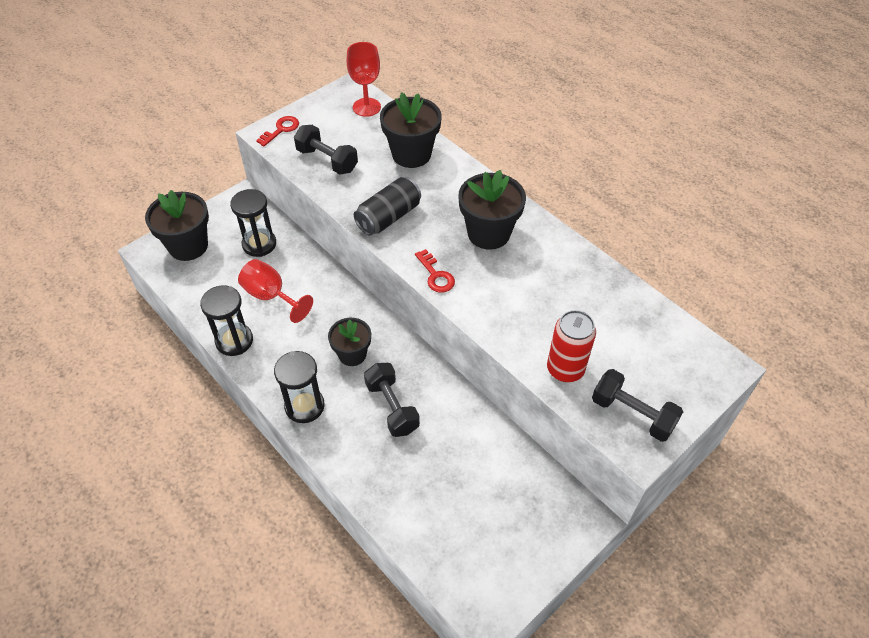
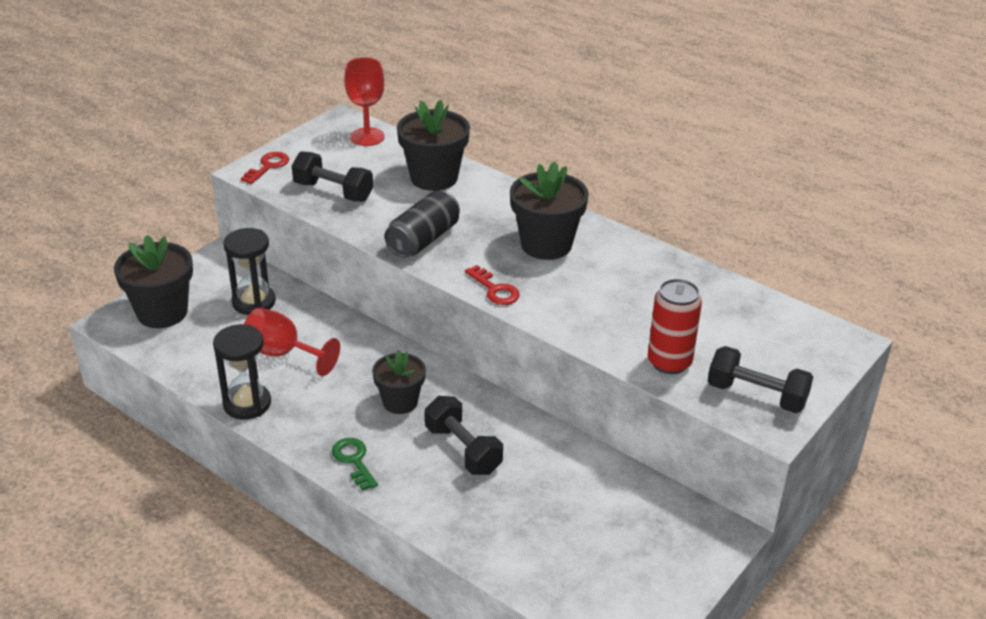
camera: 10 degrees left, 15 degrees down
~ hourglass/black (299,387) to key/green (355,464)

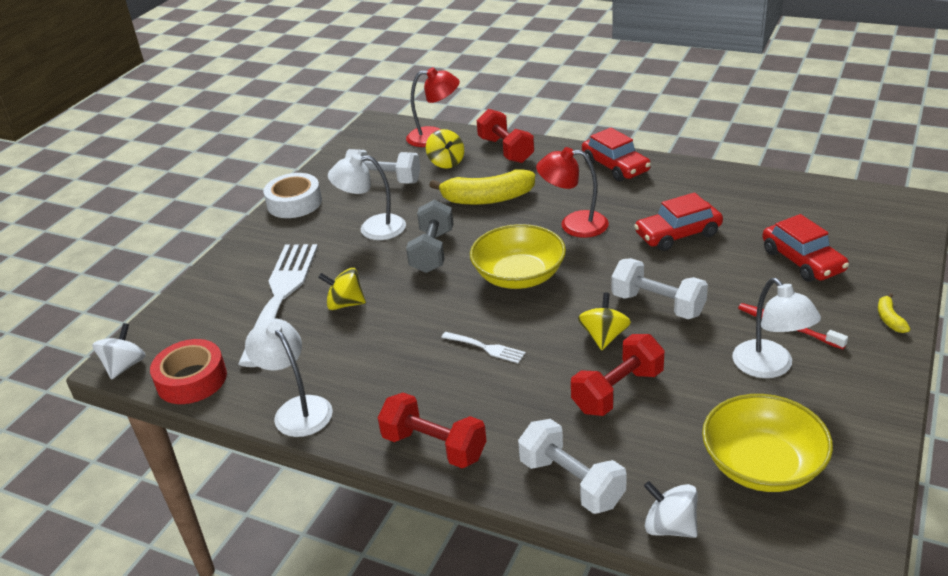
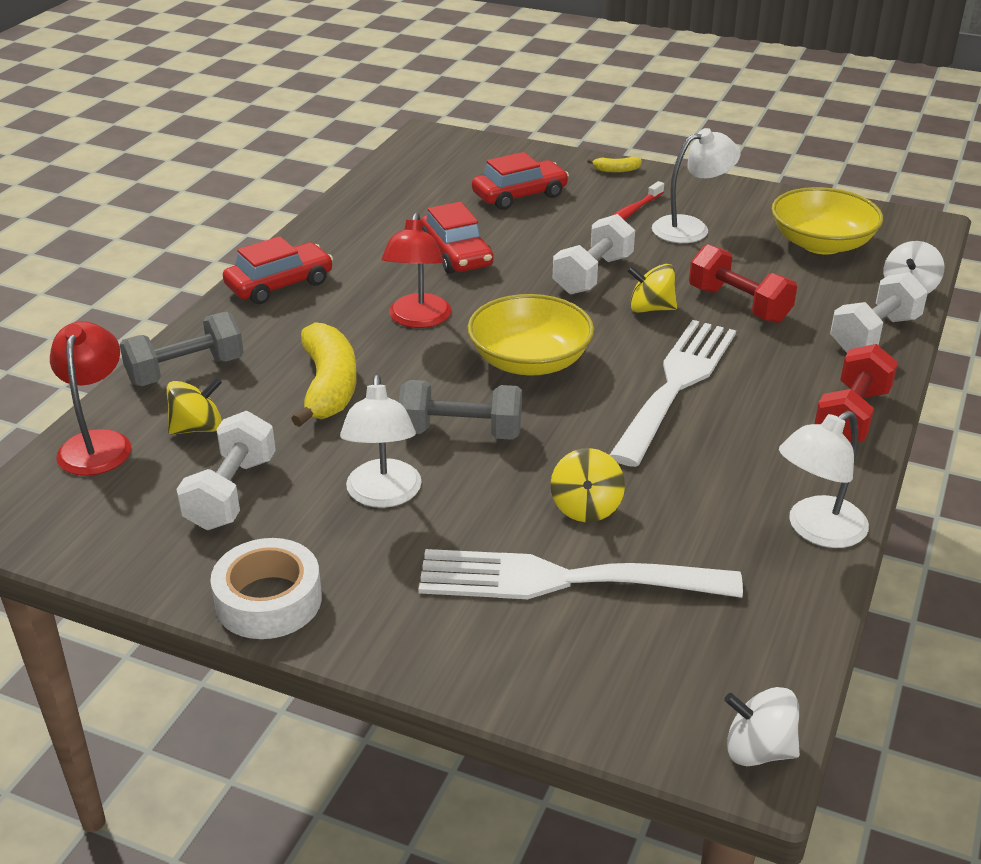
camera: 95 degrees left, 0 degrees up
- tape/red (188,371)
~ dumbbell/red (505,136) to dumbbell/grey (181,349)
~ fork/white (483,347) = (673,393) x2.40

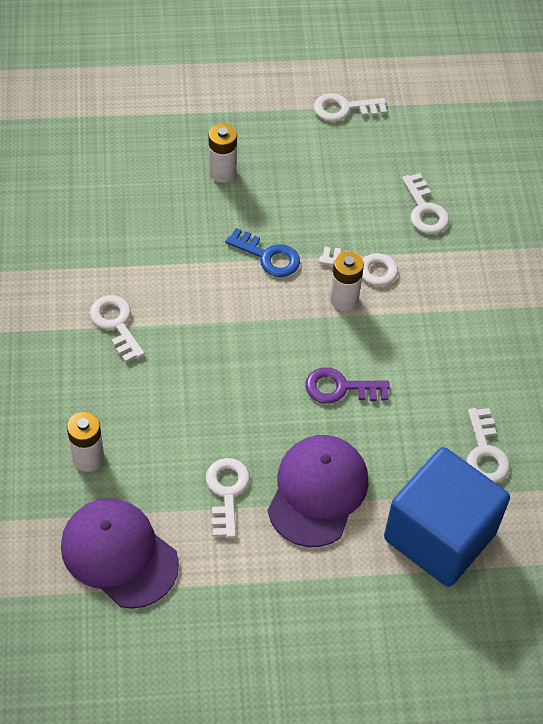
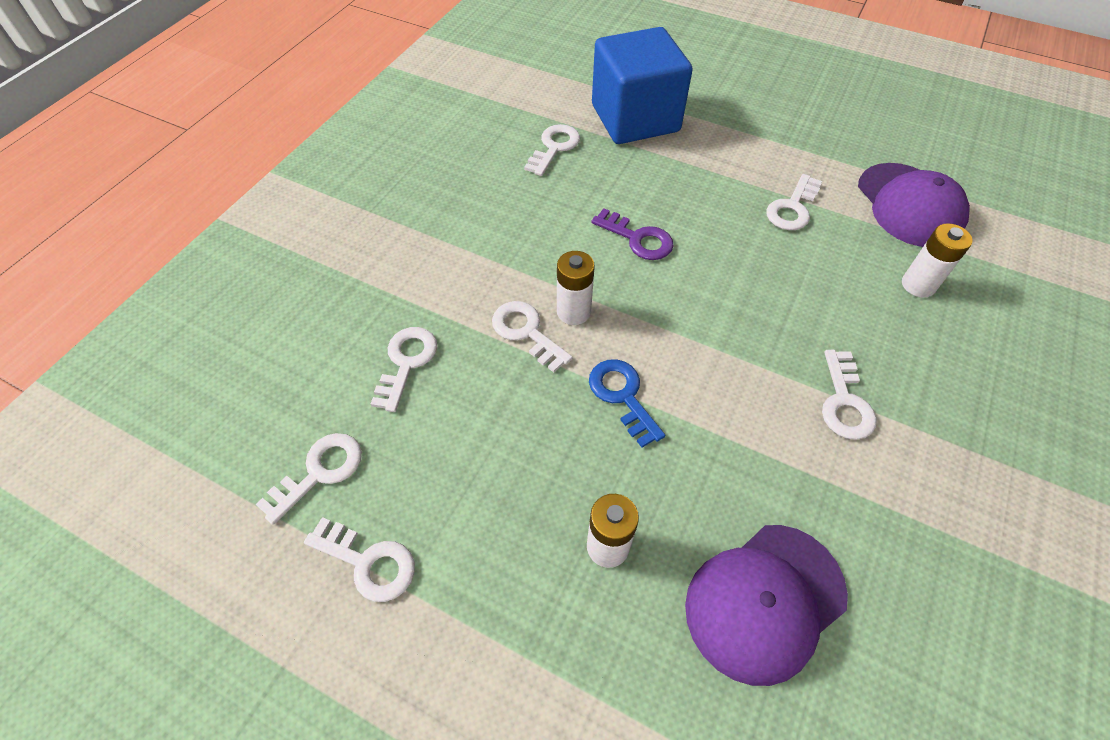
camera: 145 degrees left, 0 degrees up
+ key/white (308,479)
~ cap/purple (318,491) to (766,605)

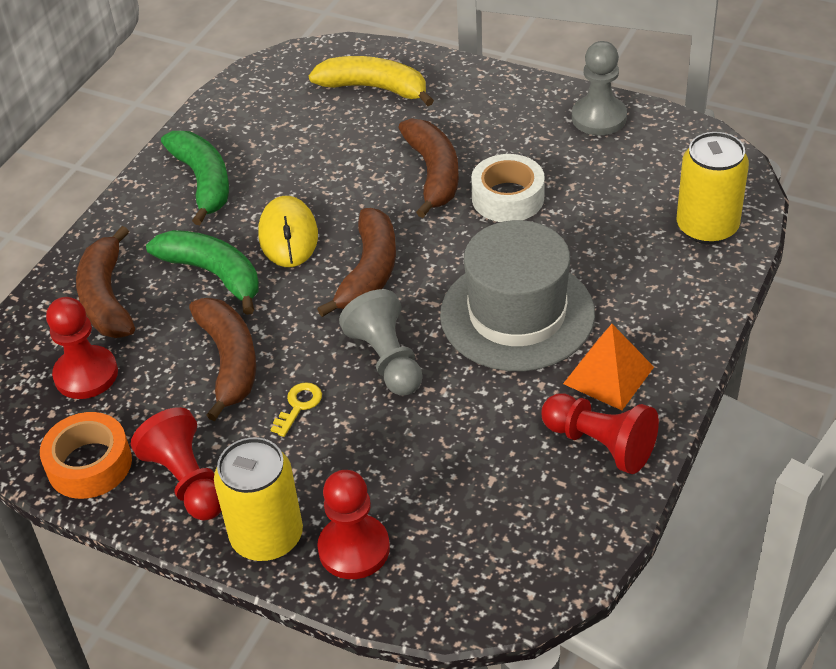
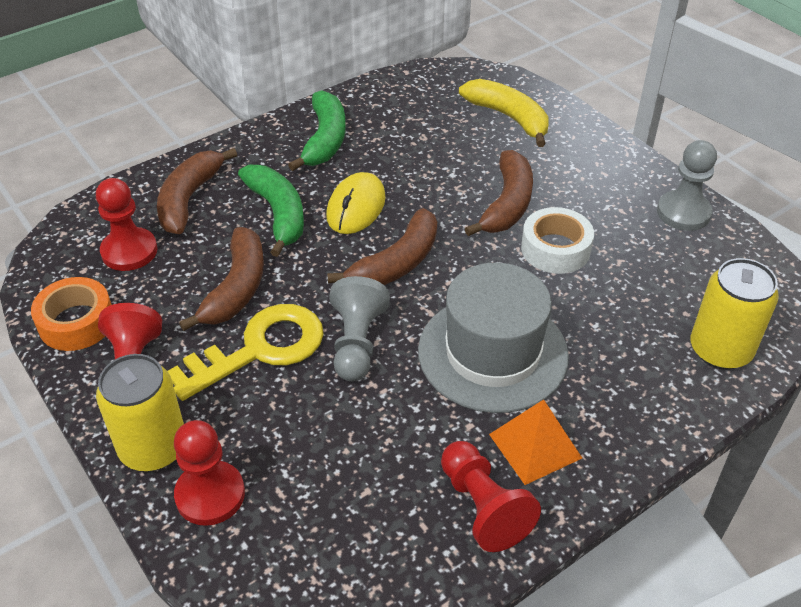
camera: 25 degrees right, 0 degrees up
~ key/yellow (296,409) = (246,352) x2.46

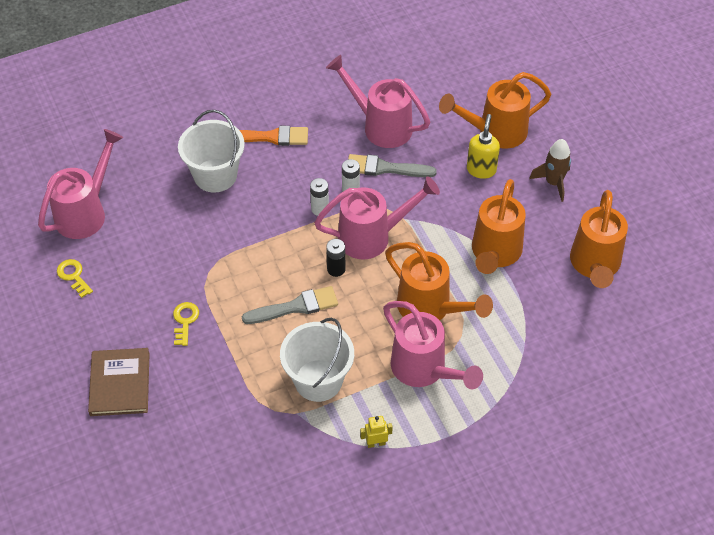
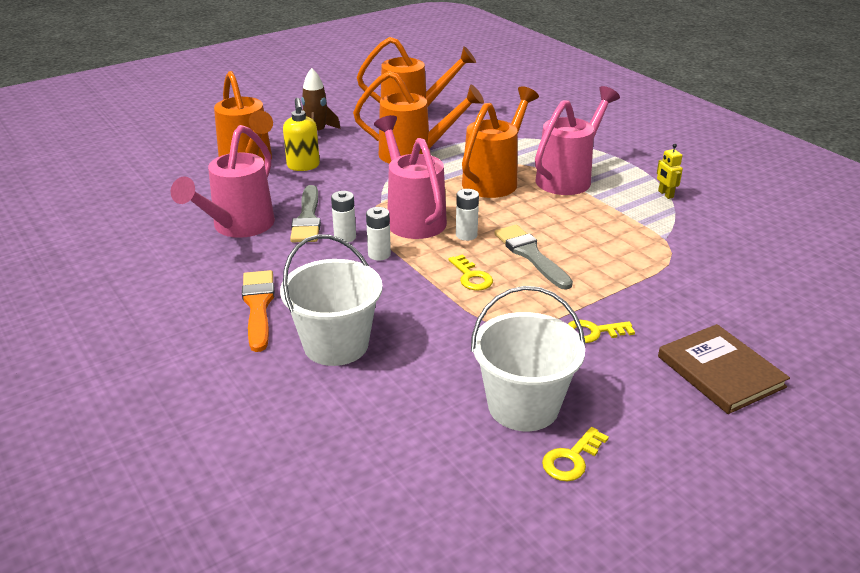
camera: 100 degrees left, 20 degrees down
- watering can/pink (80,184)
+ key/yellow (470,272)
~ bucket/white (317,360) to (528,358)
~ battery/black (335,258) to battery/white (467,215)
~ book/brown (119,382) = (724,369) 75 degrees clockwise
~ soap dispenser/yellow (483,146) = (301,134) 105 degrees counterclockwise

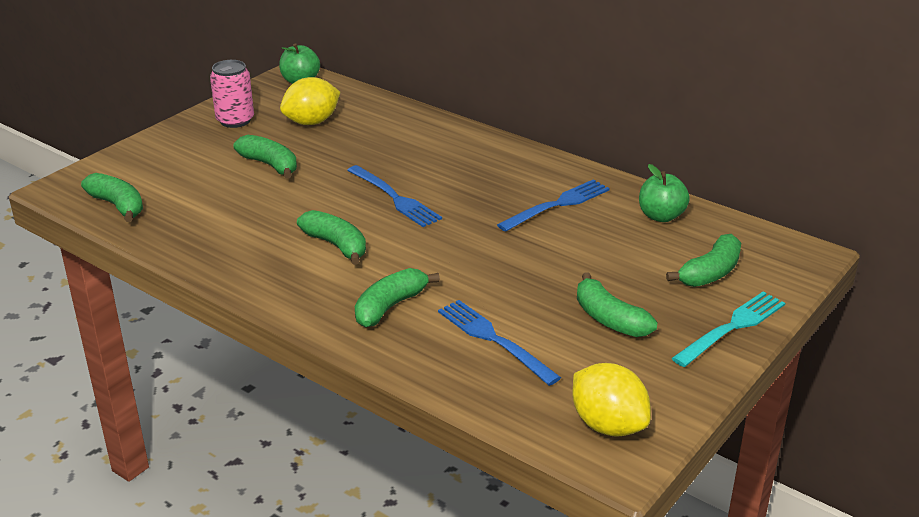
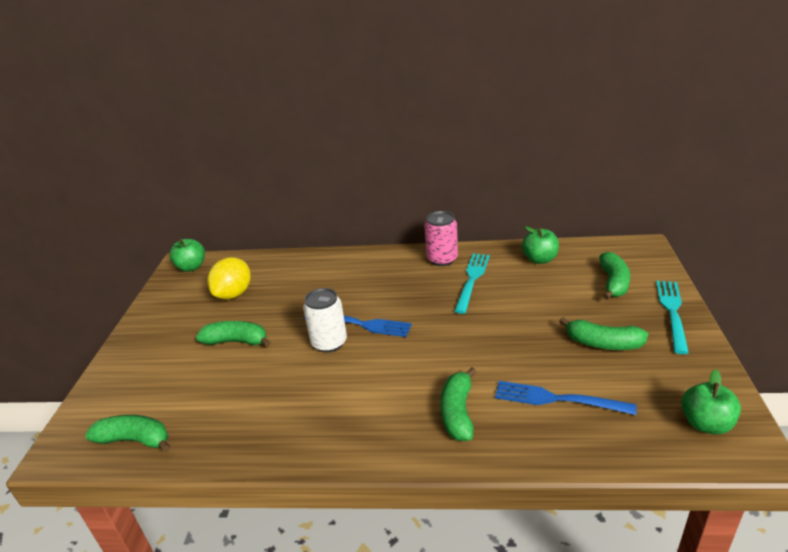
camera: 30 degrees left, 0 degrees up
- banana/green (331,237)
+ can/white (325,320)
~ can/pink (232,94) to (441,238)
~ lemon/yellow (612,400) to apple/green (711,401)
~ fork/blue (553,205) to fork/turquoise (472,283)

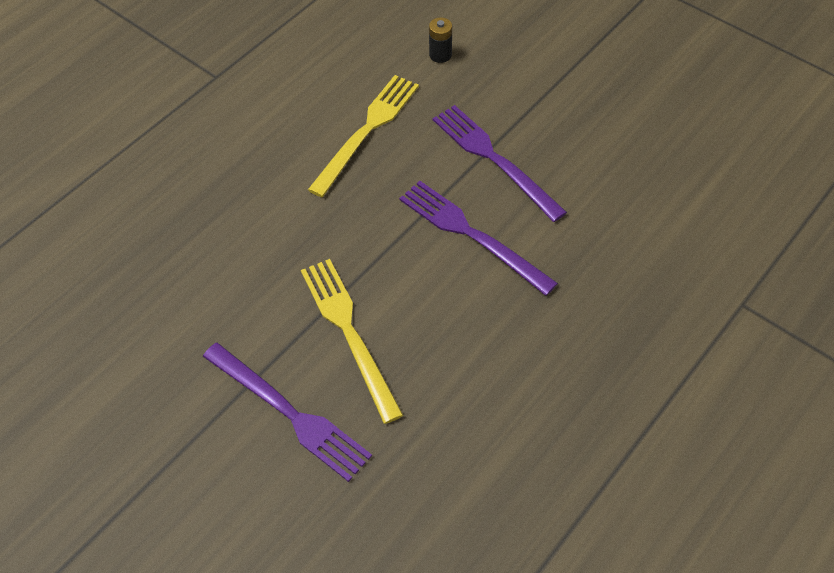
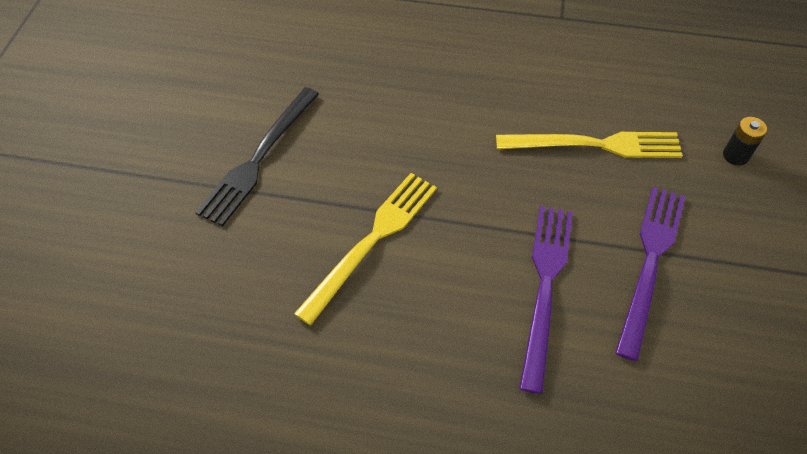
camera: 60 degrees right, 0 degrees up
- fork/purple (287,412)
+ fork/black (257,157)

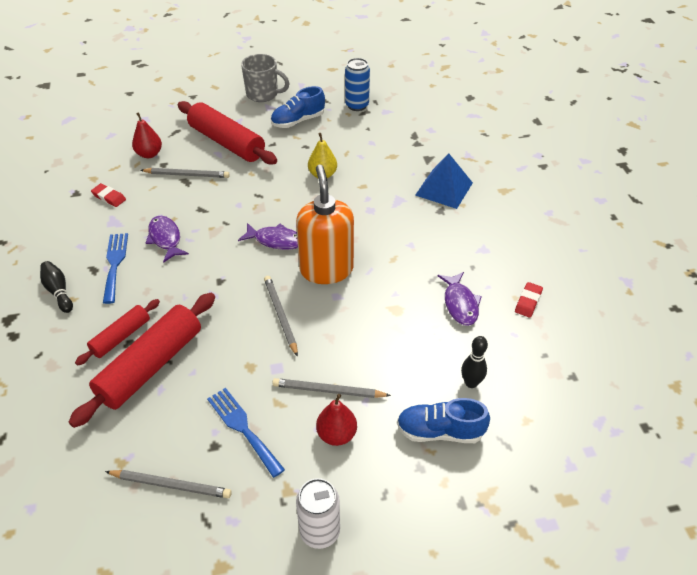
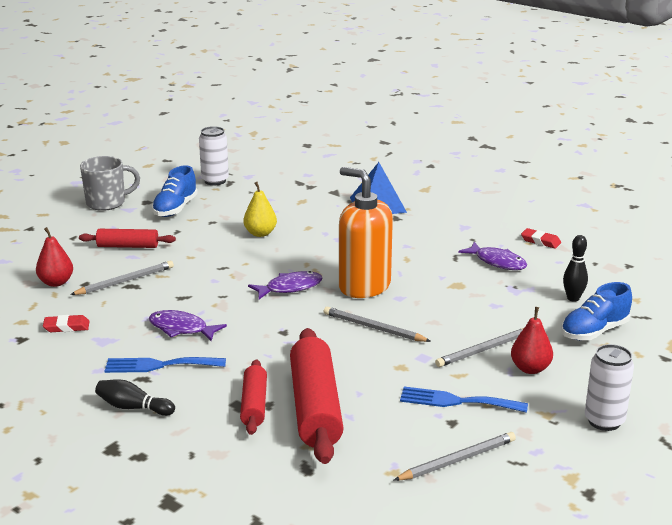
camera: 40 degrees left, 20 degrees down
~ can/blue (357,84) to can/white (214,155)
~ fork/blue (115,268) = (165,365) 45 degrees counterclockwise
~ eraser/red (529,300) = (541,238) 45 degrees counterclockwise
~ rolling pin/red (227,133) = (127,238) x0.56

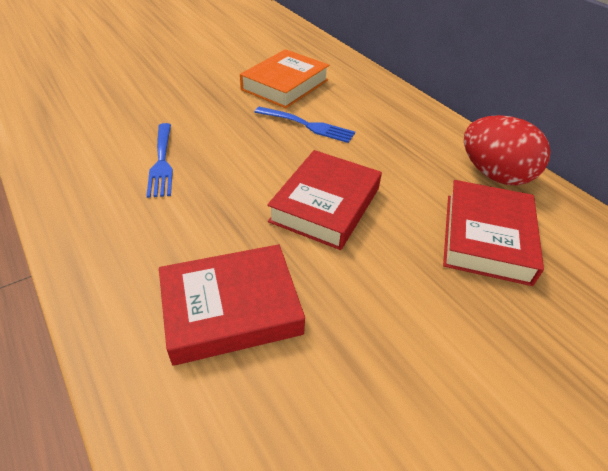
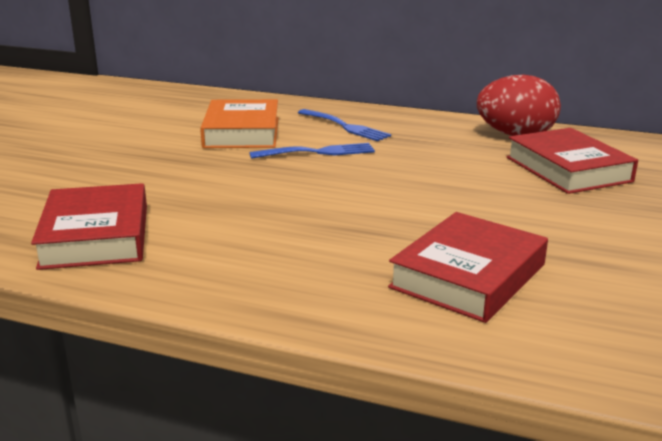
camera: 35 degrees left, 20 degrees down
~ fork/blue (159,160) to (344,125)
~ book/red (324,200) to (89,226)

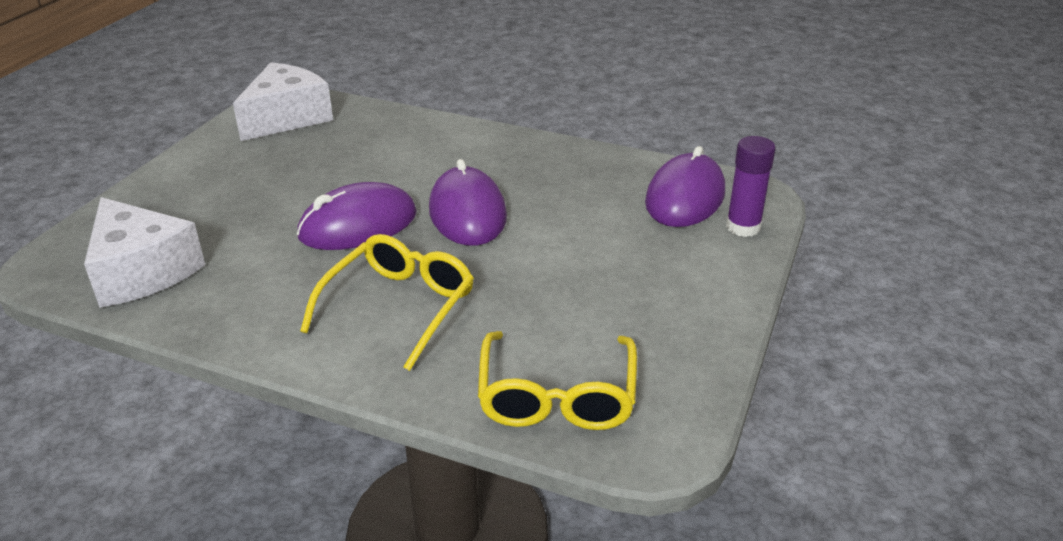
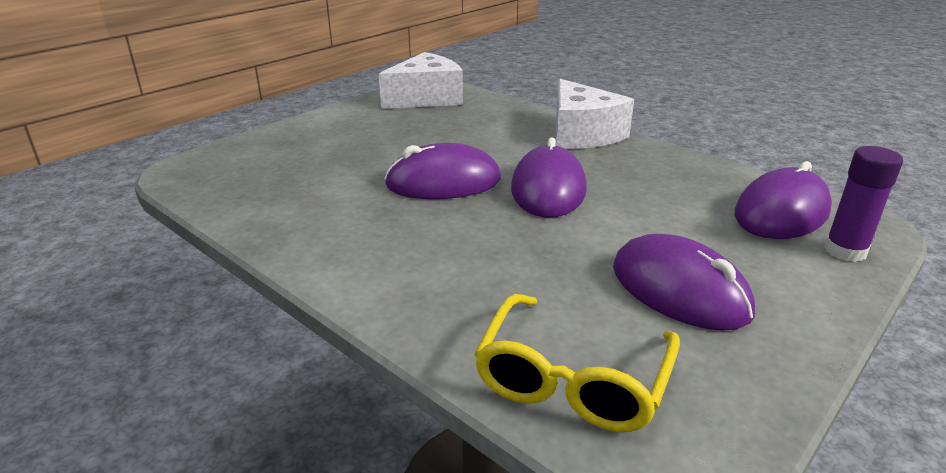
camera: 20 degrees right, 5 degrees down
- glasses/yellow (387,302)
+ mouse/purple (684,282)
~ cheese/white (144,252) to (595,114)

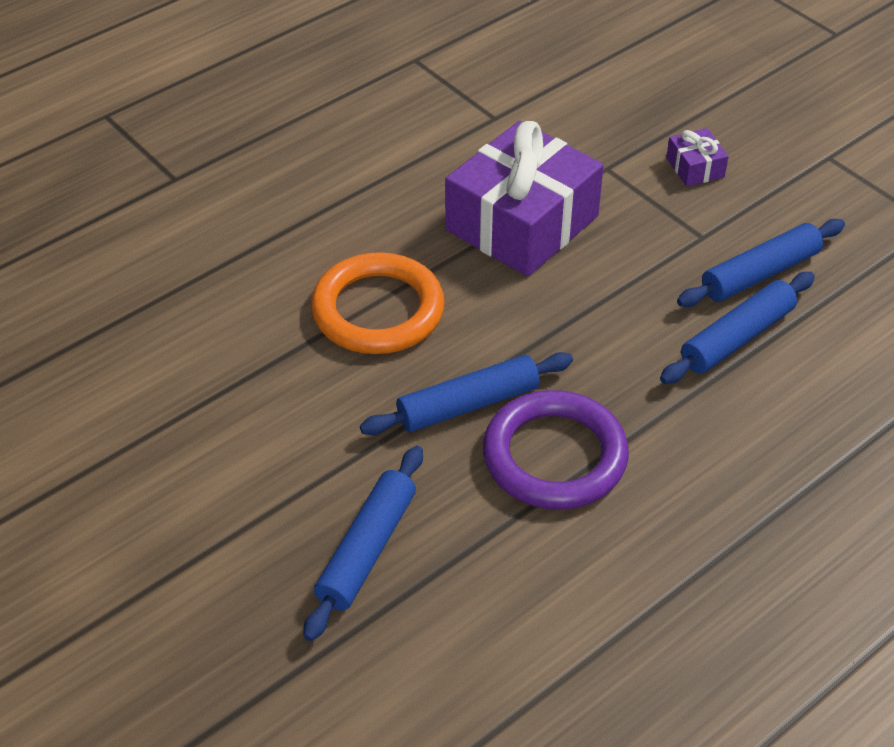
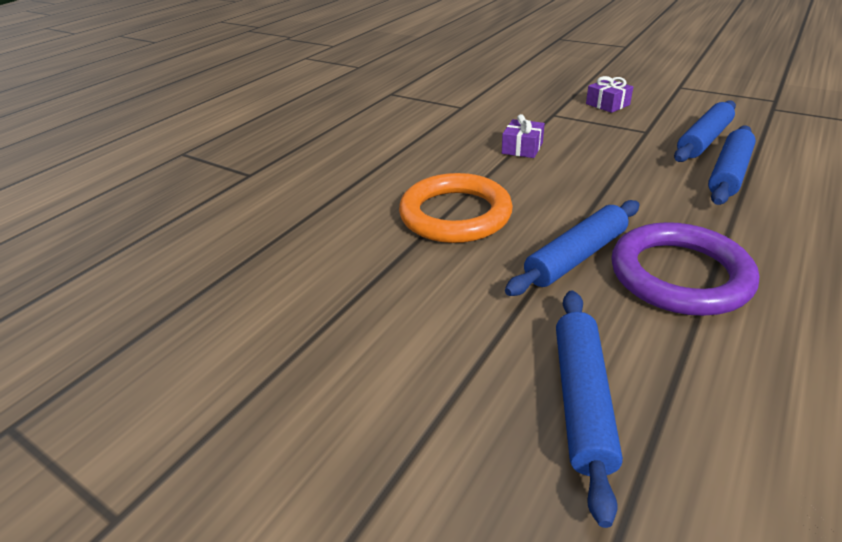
camera: 15 degrees left, 10 degrees down
~ gift/purple (524,199) = (523,136) x0.42

